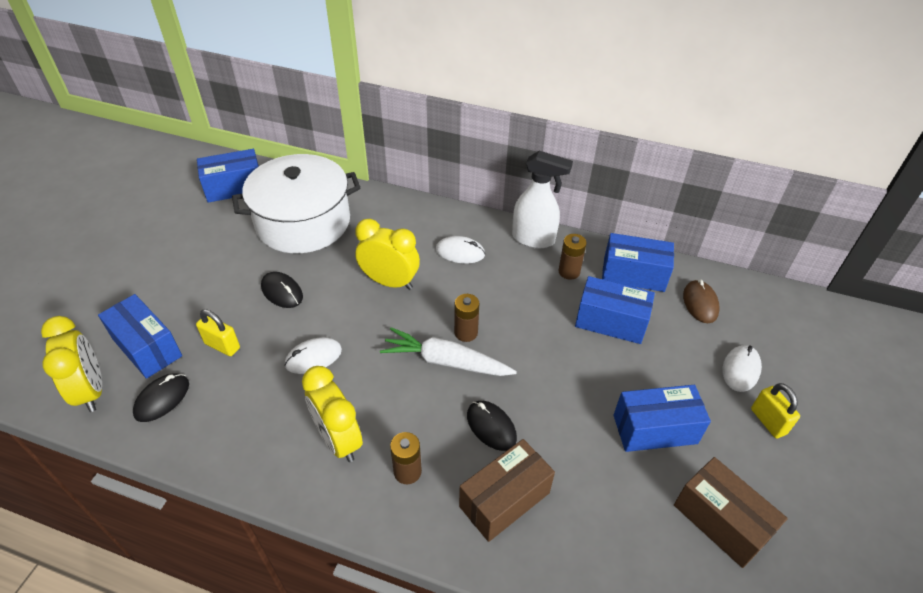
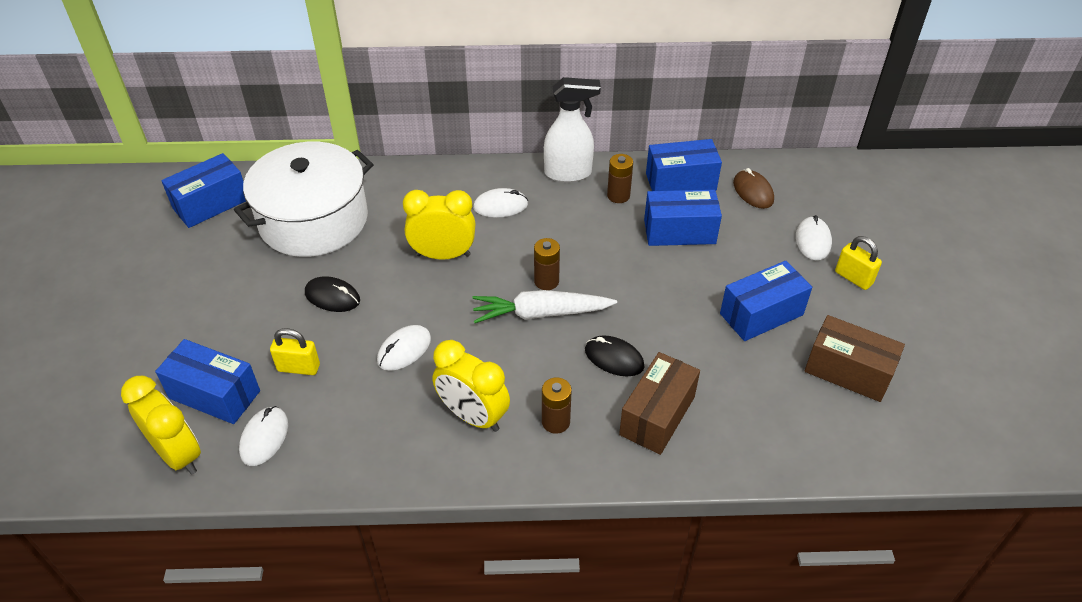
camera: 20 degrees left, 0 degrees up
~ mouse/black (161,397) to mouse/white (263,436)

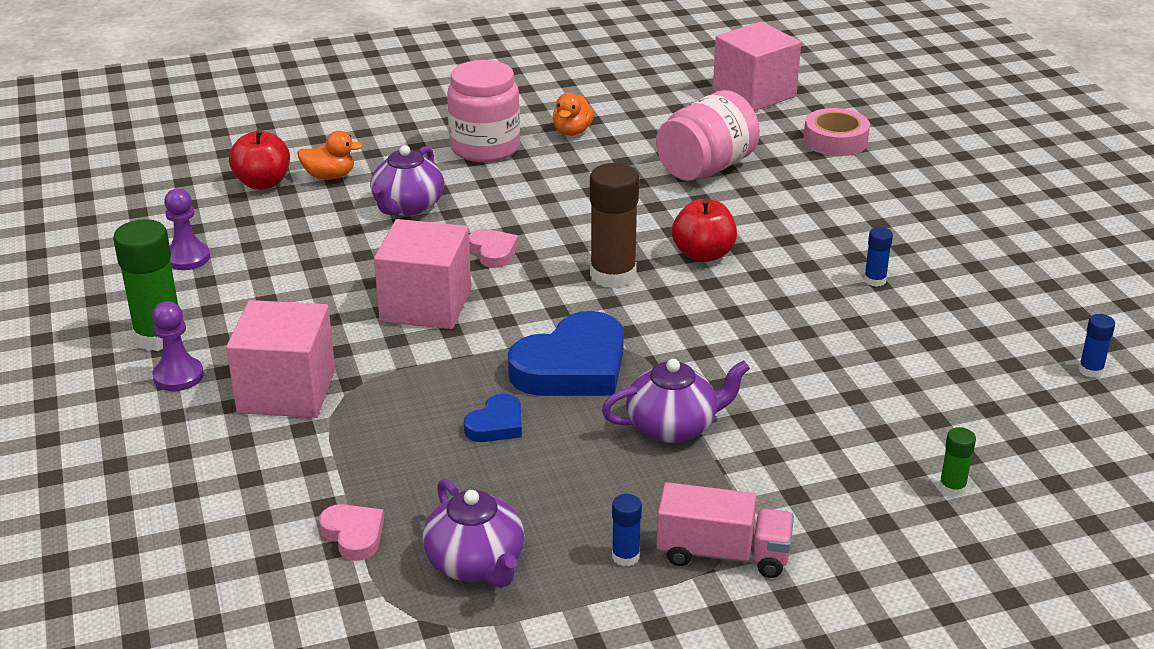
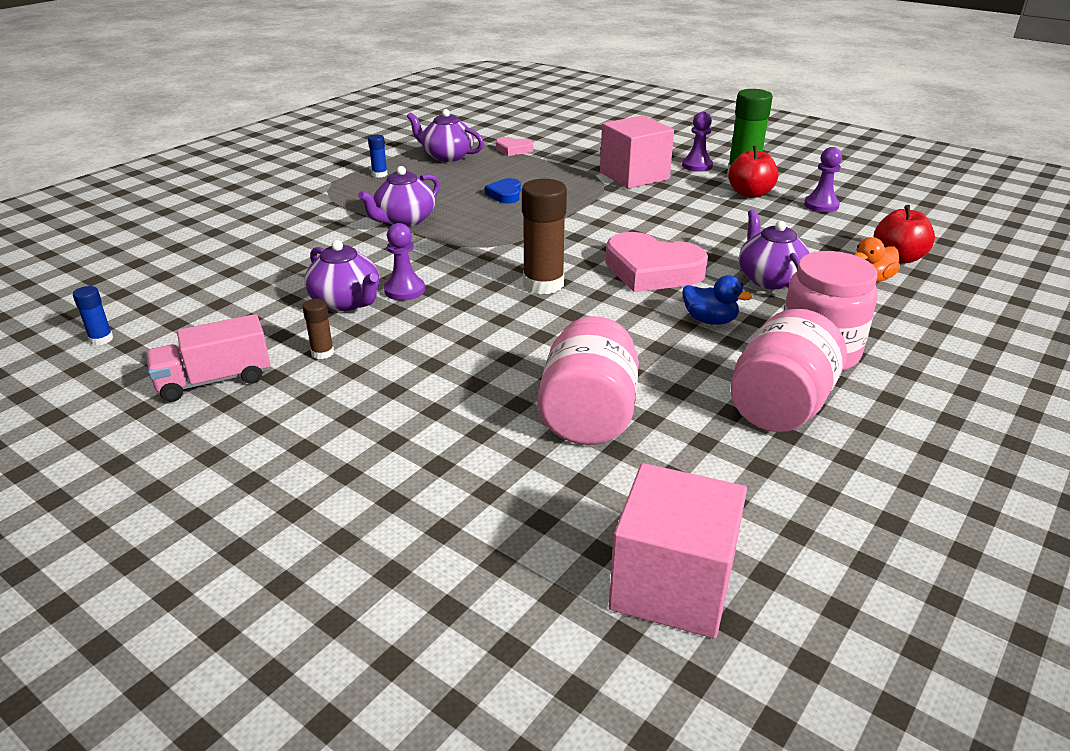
camera: 145 degrees right, 0 degrees up
- cube/pink (422,274)
- heart/blue (566,353)
- tape/pink (837,132)
- glue stick/green (957,462)
+ teapot/purple (341,275)
+ pawn/purple (404,262)
+ duck/blue (717,300)
~ truck/pink (725,530) to (208,358)
~ apple/red (704,230) to (753,172)
~ duck/orange (573,114) to jar/pink (788,370)
~ glue stick/blue (878,257) to glue stick/brown (318,329)
~ heart/pink (493,248) = (656,262) x2.01

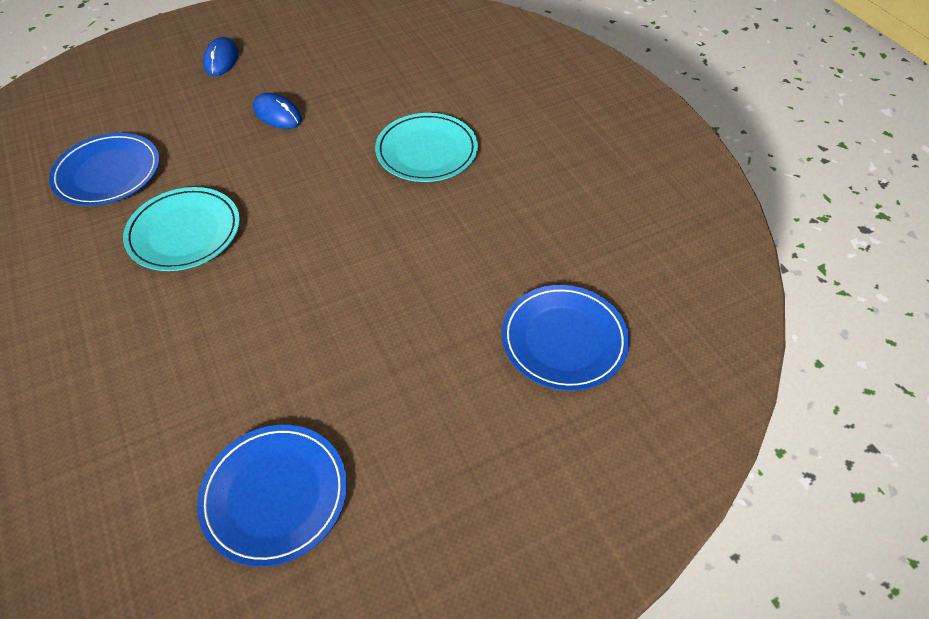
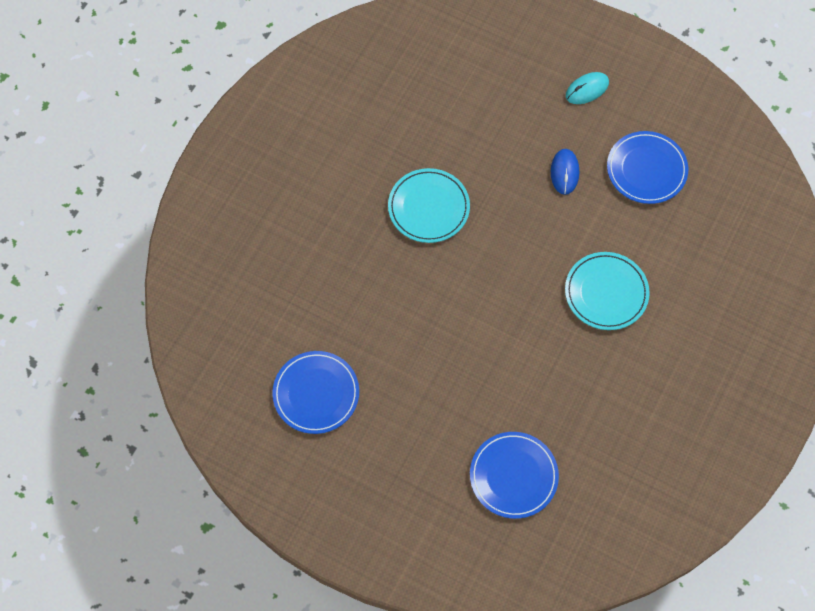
camera: 55 degrees right, 15 degrees up
~ plate/blue (104,169) to (647,167)
~ mouse/blue (220,56) to mouse/turquoise (587,88)

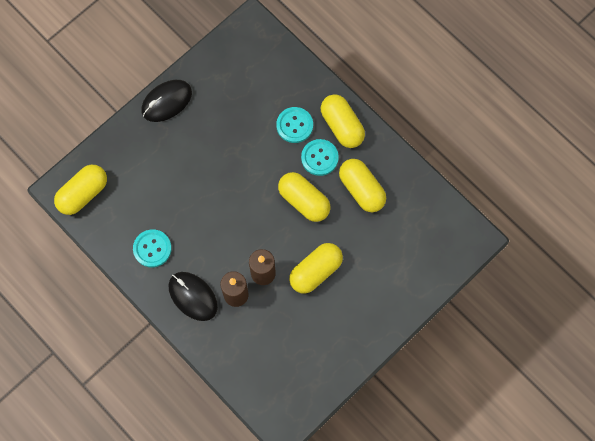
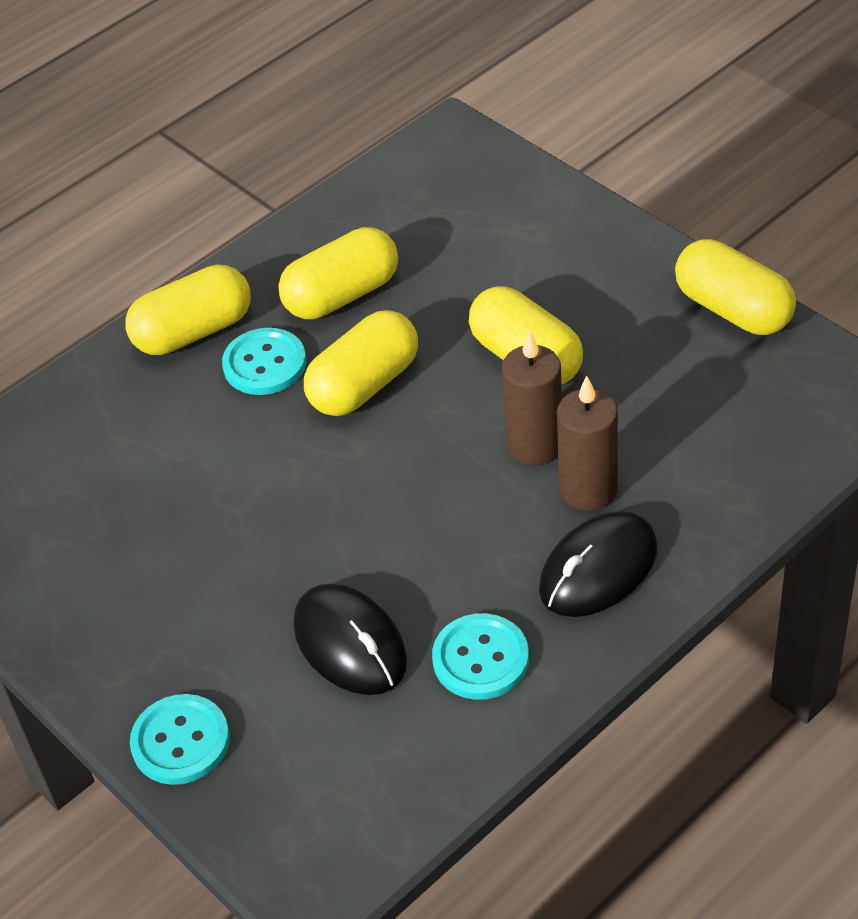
camera: 85 degrees left, 25 degrees down
~ capsule/yellow (80,190) to (735,287)
~ mouse/black (166,101) to (350,639)
~ button/turquoise (294,125) to (180,739)

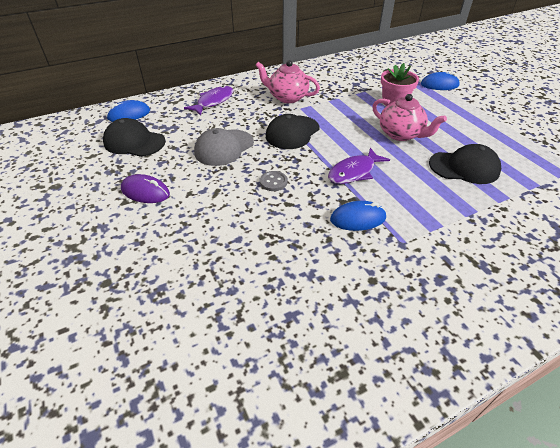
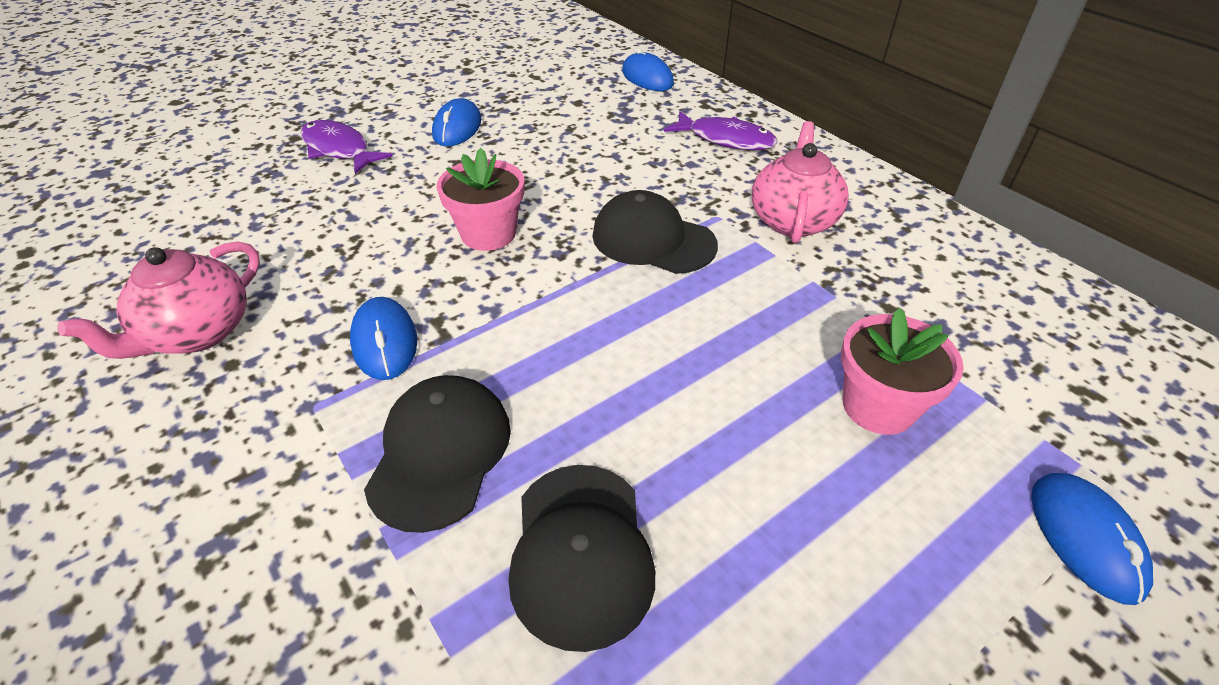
camera: 80 degrees right, 0 degrees up
- cap/grey (224,147)
~ cap/black (134,137) to (437,454)
~ fish/purple (359,166) to (347,147)
~ teapot/pink (409,117) to (158,300)
~ button/grey (274,181) to flower pot/pink (480,199)
~ mouse/purple (145,188) to mouse/blue (456,122)

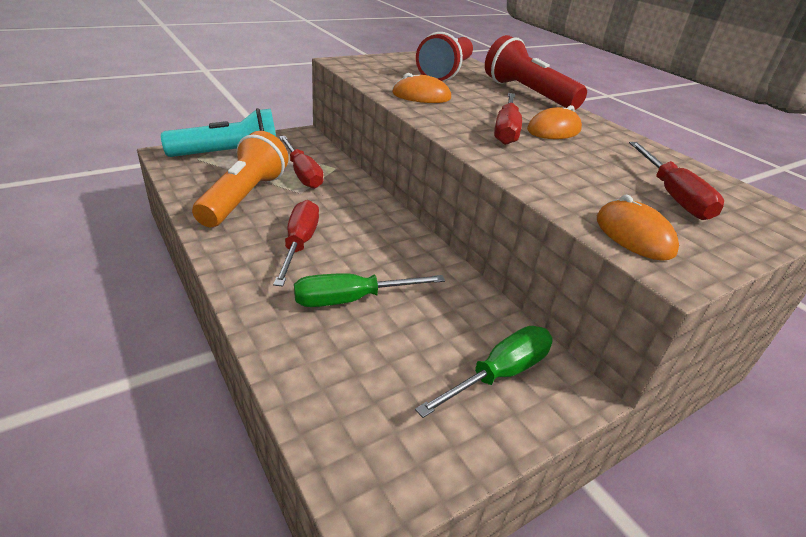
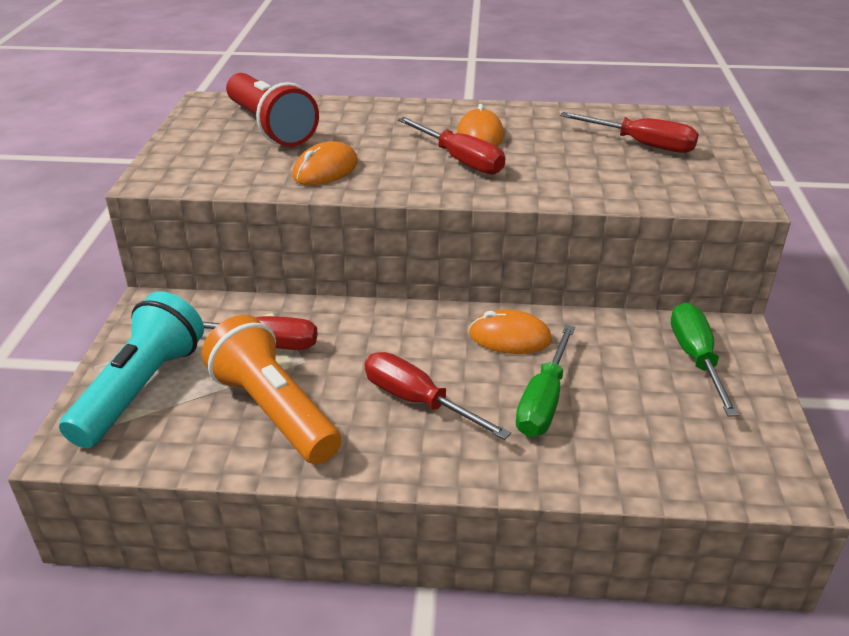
camera: 50 degrees left, 0 degrees up
- flashlight/red (536,72)
~ mouse/orange (638,228) to (510,332)

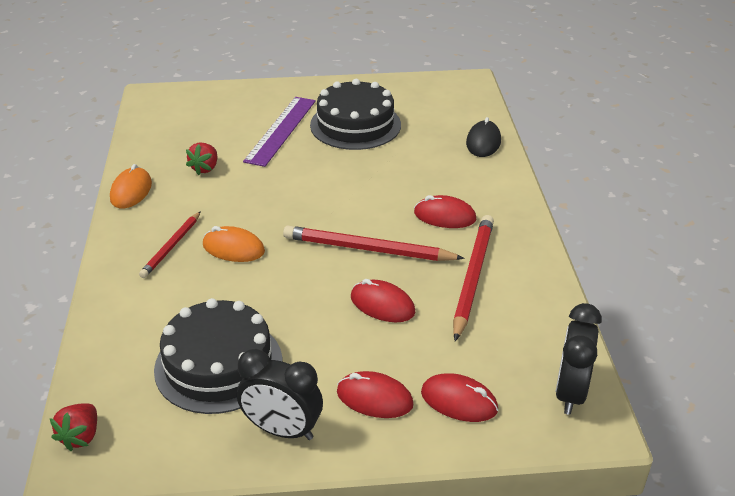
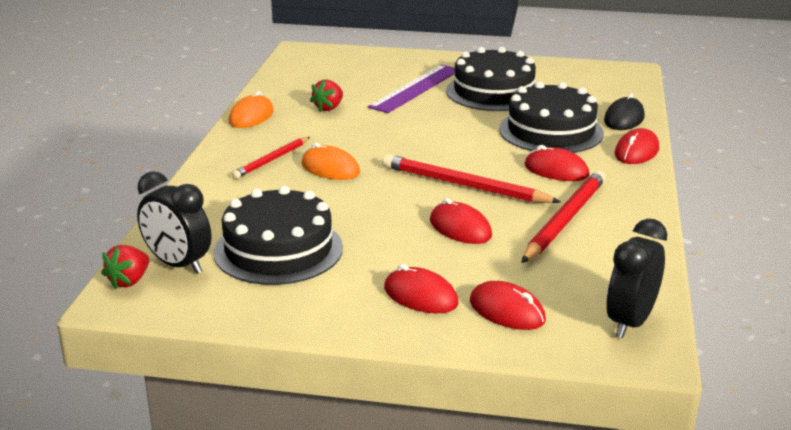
camera: 15 degrees right, 10 degrees down
+ cake/black (551,117)
+ mouse/red (637,146)
~ clock/black (280,394) to (174,222)

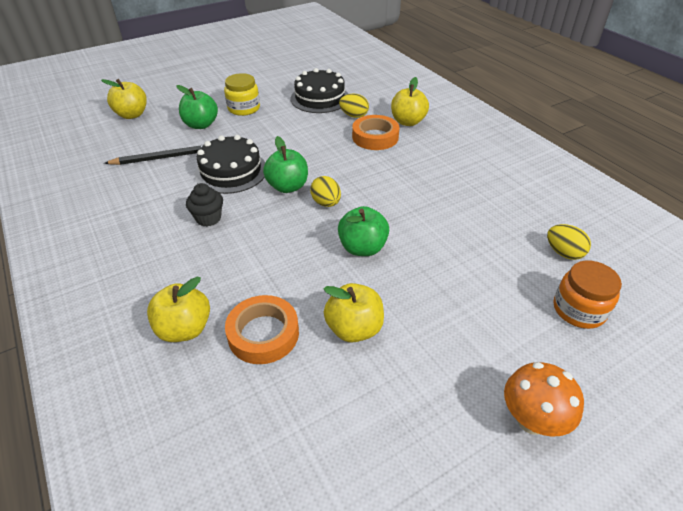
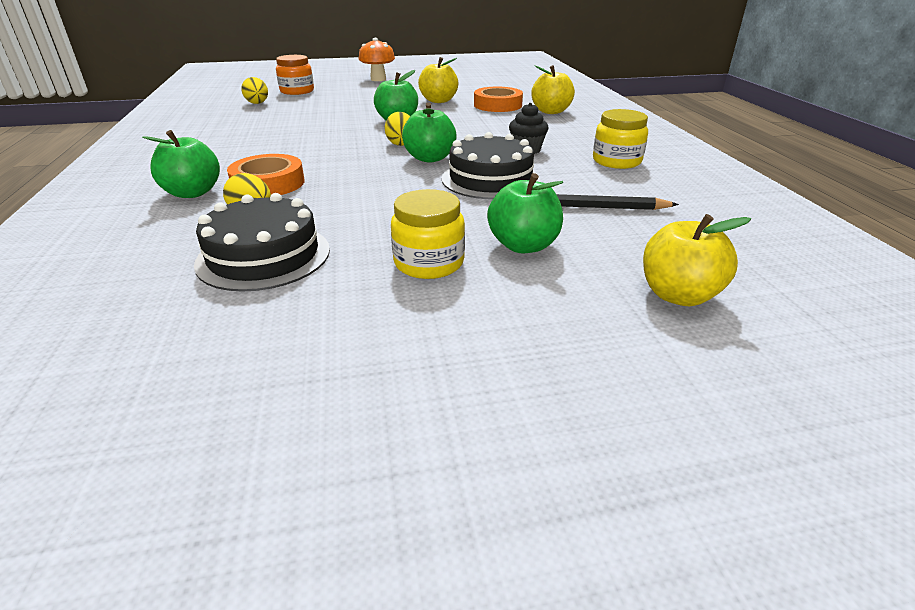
camera: 160 degrees left, 10 degrees down
+ jar/yellow (620,139)
~ apple/yellow (410,101) to apple/green (181,164)

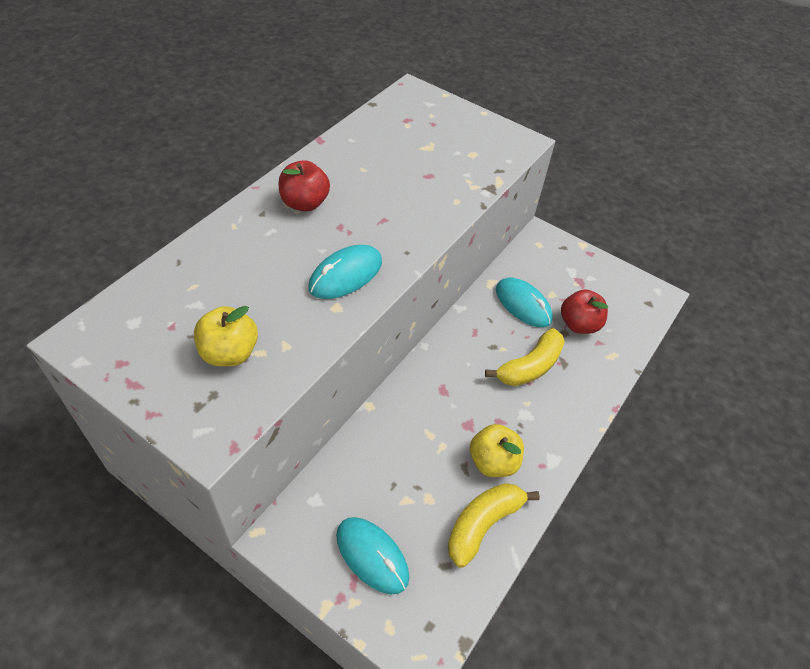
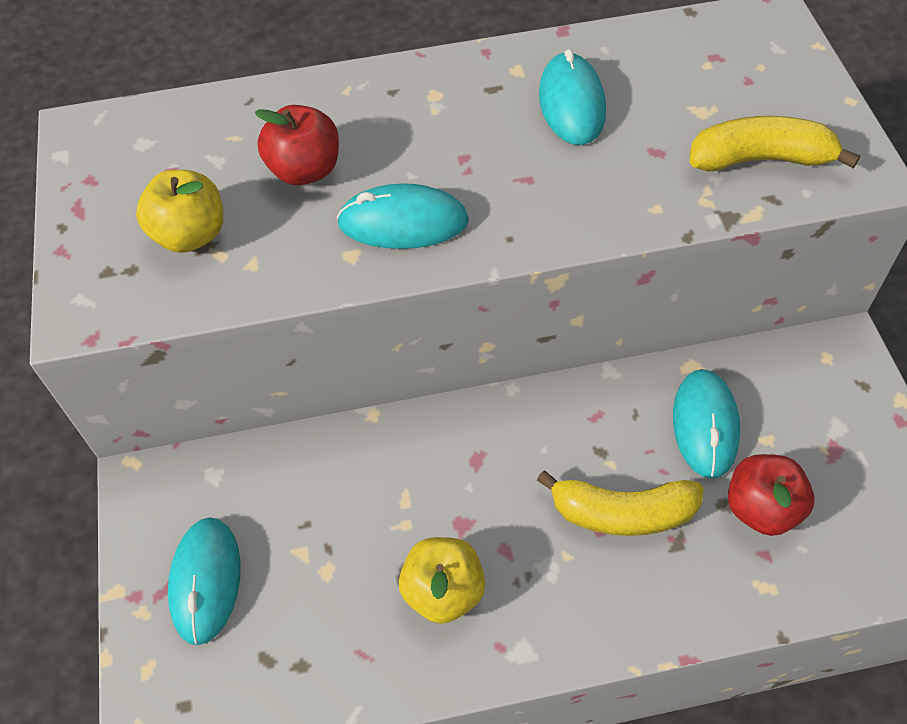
camera: 50 degrees right, 5 degrees up
+ mouse/turquoise (572,97)
~ apple/red (304,185) to (297,145)
~ banana/yellow (494,525) to (775,144)

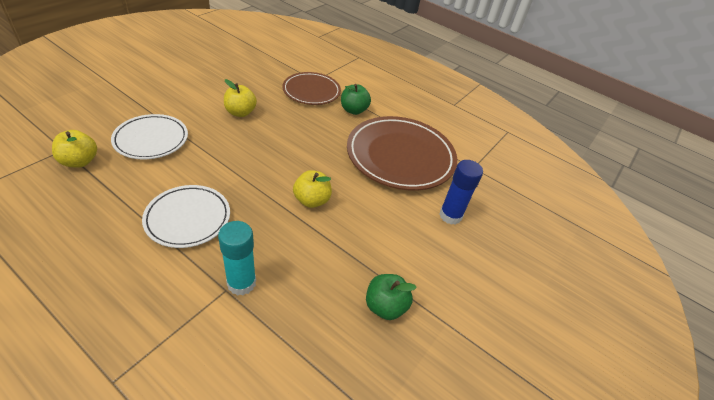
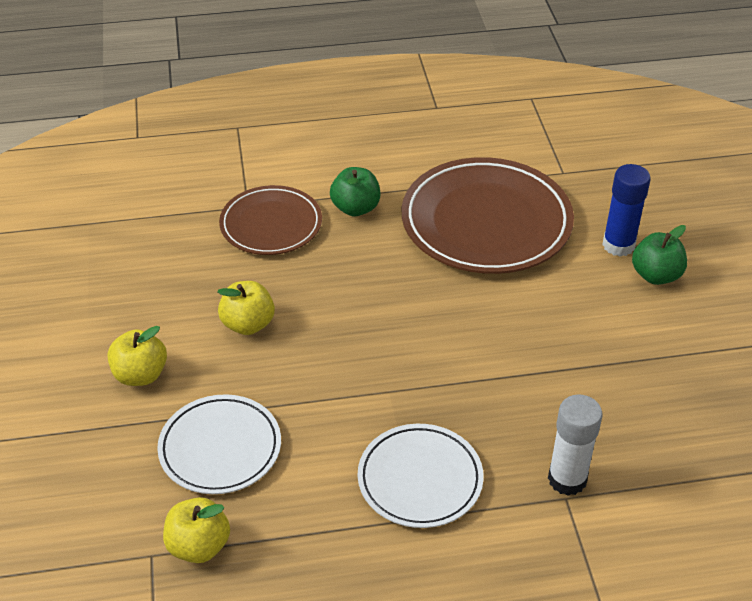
camera: 40 degrees left, 0 degrees up
~ apple/yellow (312,189) to (137,356)
~ apple/green (391,297) to (659,255)
~ glue stick/turquoise (237,258) to glue stick/white (575,445)

